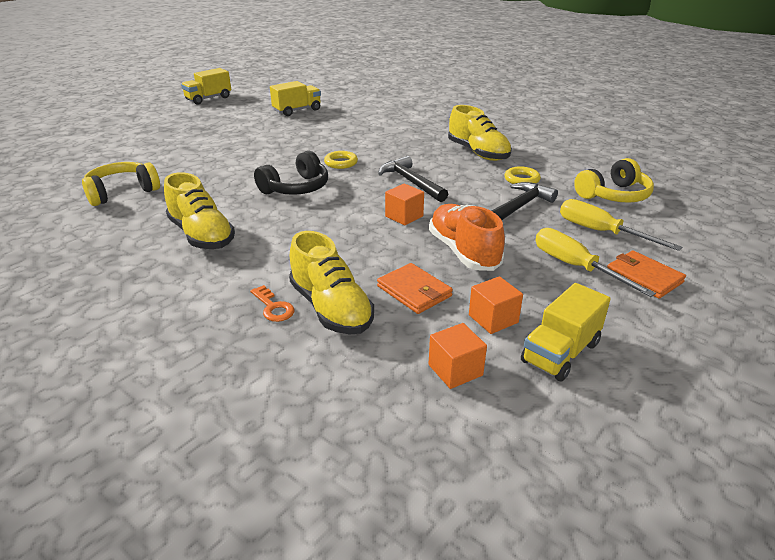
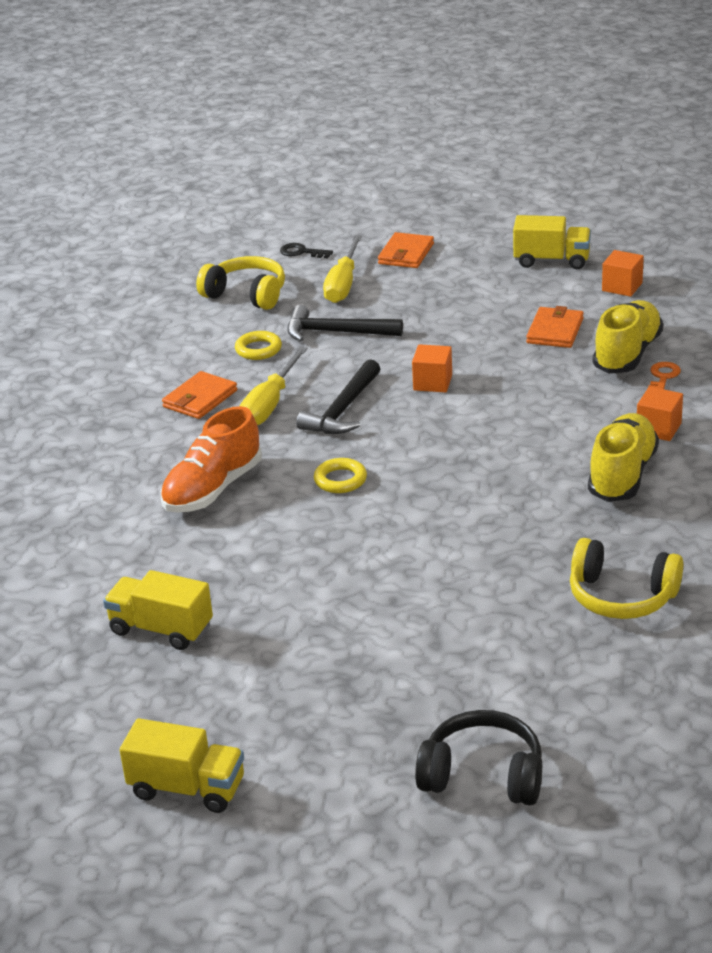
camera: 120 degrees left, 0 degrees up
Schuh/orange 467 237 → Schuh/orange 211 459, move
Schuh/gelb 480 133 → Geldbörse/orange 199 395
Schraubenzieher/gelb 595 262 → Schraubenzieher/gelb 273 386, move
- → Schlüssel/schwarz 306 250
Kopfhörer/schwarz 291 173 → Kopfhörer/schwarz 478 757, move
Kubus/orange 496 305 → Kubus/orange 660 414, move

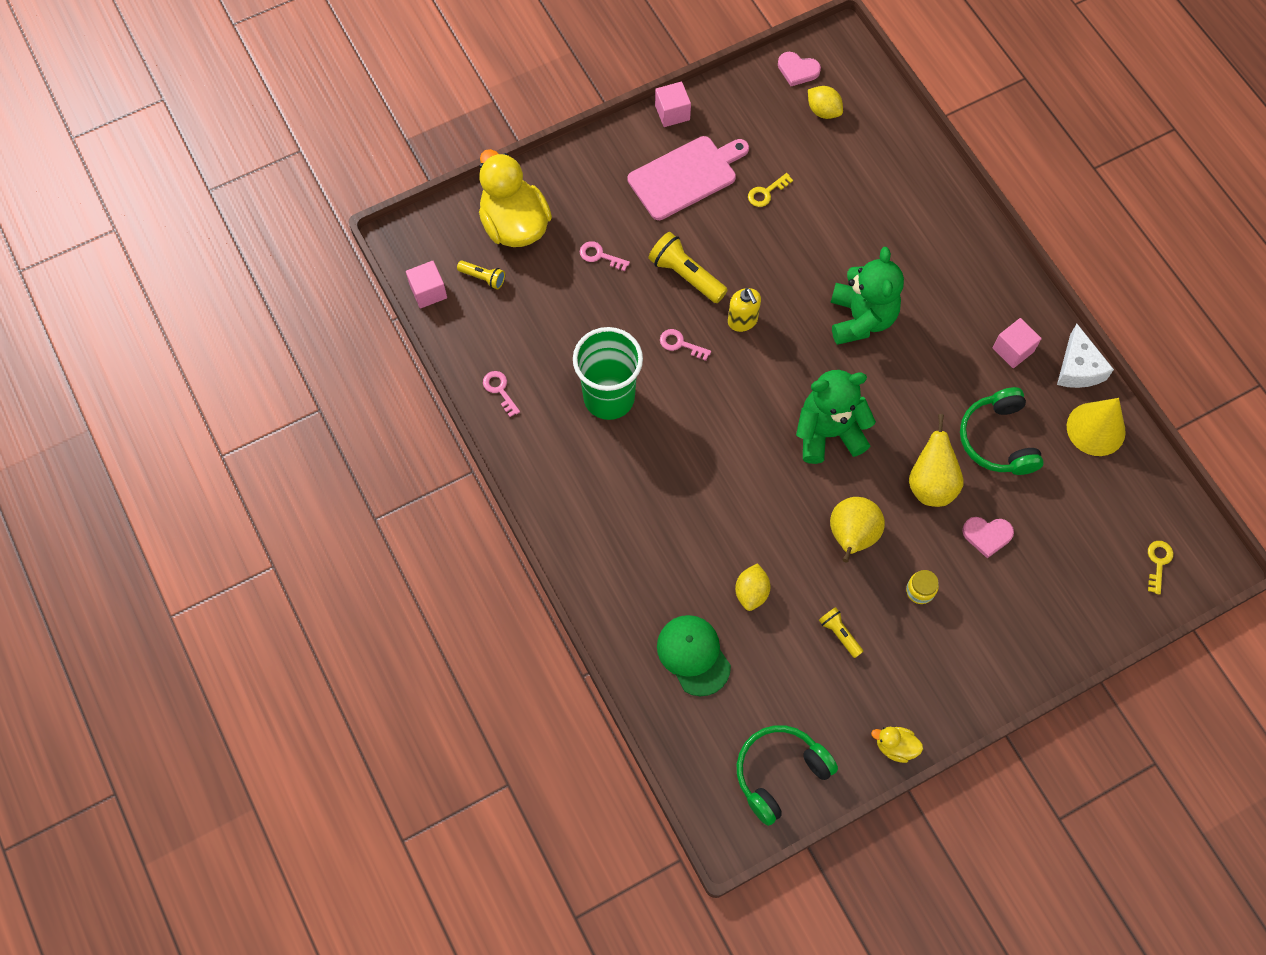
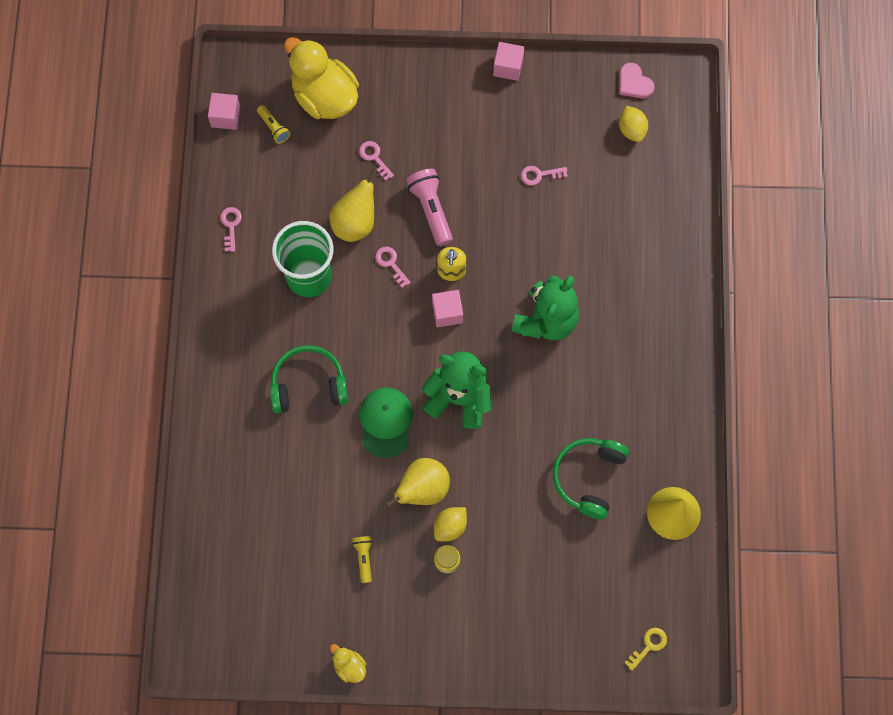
camera: 30 degrees right, 5 degrees up
Kopfhörer/grün 787 775 → Kopfhörer/grün 309 379, move
Ente/gelb 515 198 → Ente/gelb 321 78, 45 degrees counterclockwise
Birne/gelb 936 460 → Birne/gelb 353 205, move
Kappe/grün 694 655 → Kappe/grün 386 422, move
Taschenlampe/gelb 688 267 → Taschenlampe/rosa 429 207
Kubus/rosa 1017 343 → Kubus/rosa 447 308, move
Zitrone/gelb 752 587 → Zitrone/gelb 450 524, move
Schlüssel/gelb 770 190 → Schlüssel/rosa 544 176
Schneidebrett/rosa 688 178 → -
Herz/rosa 988 537 → -
Käse/weiß 1085 356 → -

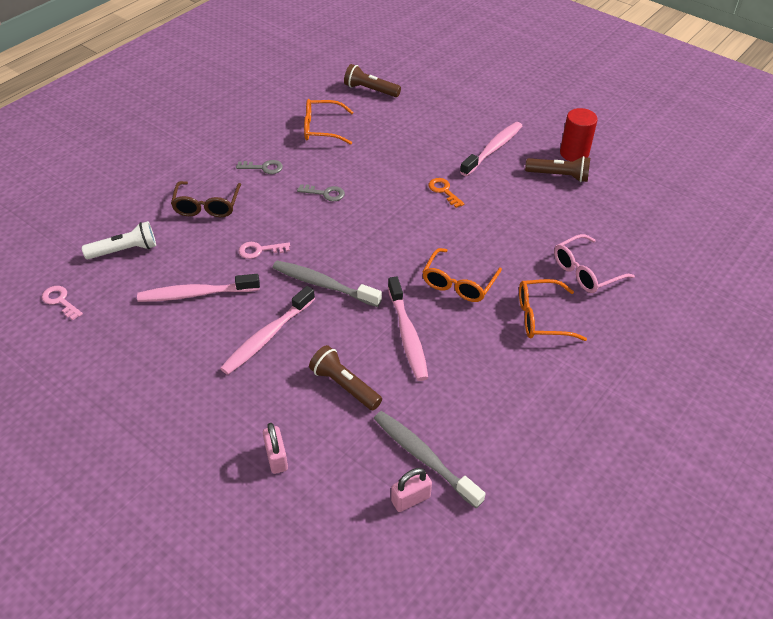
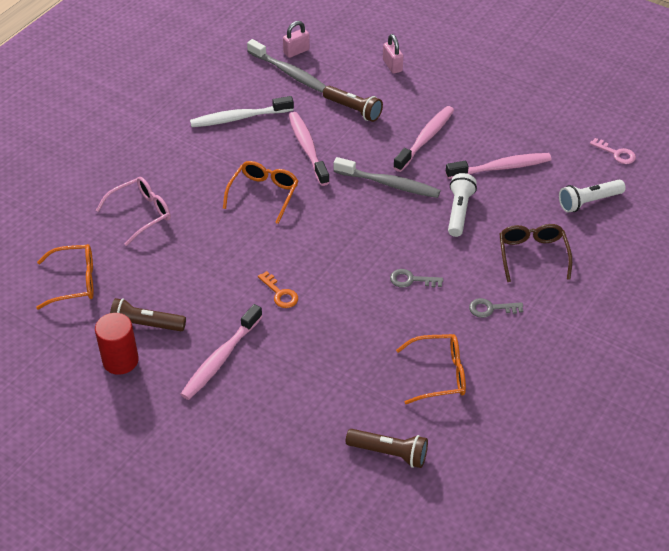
camera: 175 degrees right, 0 degrees up
Brille/orange 553 310 → Brille/orange 65 277, move
- → Zahnbürste/weiß 242 111
Schlüssel/rosa 264 250 → Taschenlampe/weiß 462 205

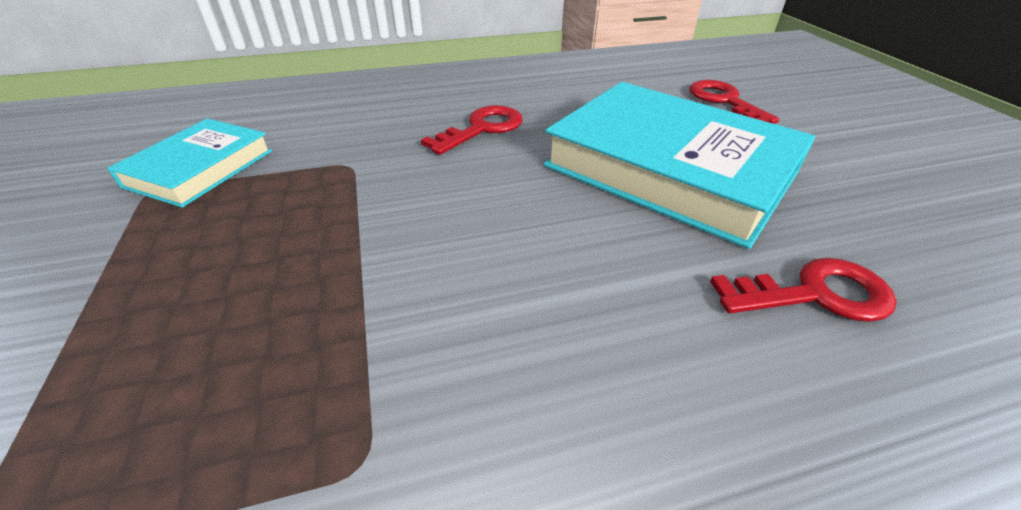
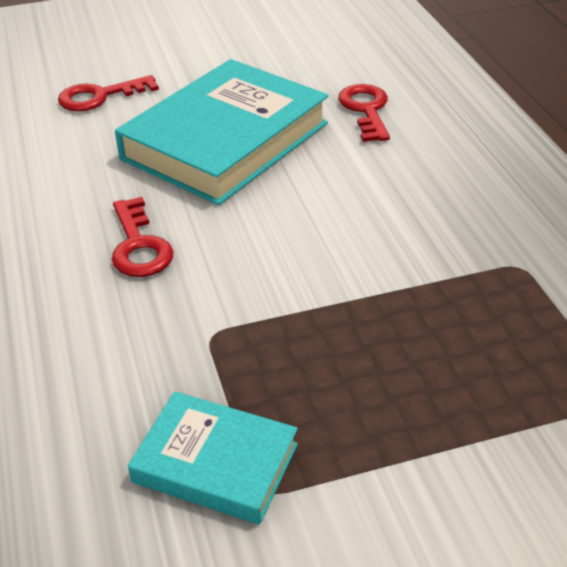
camera: 90 degrees left, 0 degrees up
Schlüssel/rot 472 130 → Schlüssel/rot 143 237, 150 degrees counterclockwise

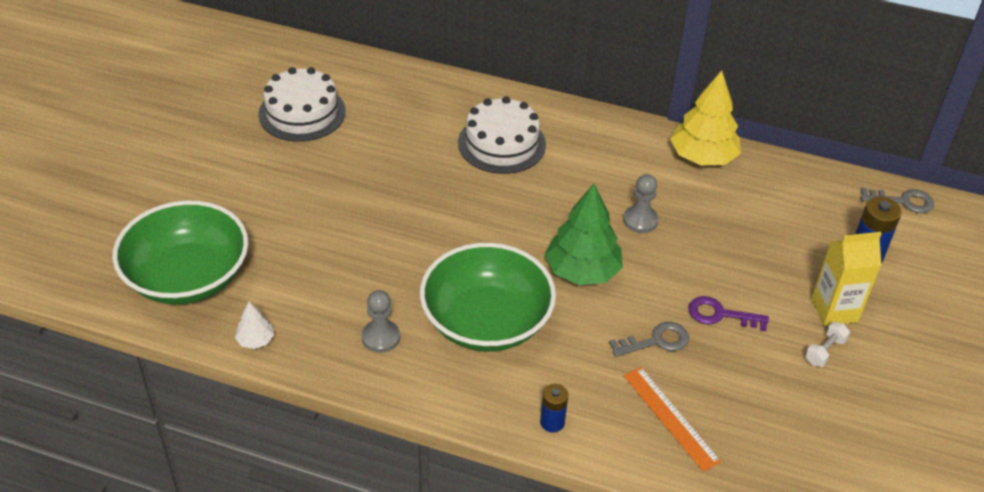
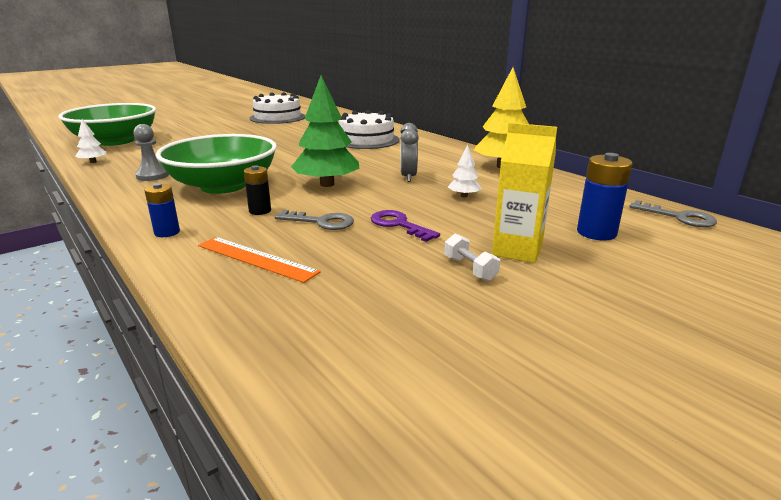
camera: 35 degrees right, 20 degrees down
Lineal/orange 672 419 → Lineal/orange 259 260, 60 degrees counterclockwise
- → Batterie/schwarz 257 190
Bauer/grau 640 203 → Wecker/grau 409 152
Hantel/weiß 827 344 → Hantel/weiß 472 257, 75 degrees clockwise
- → Baum/weiß 465 171

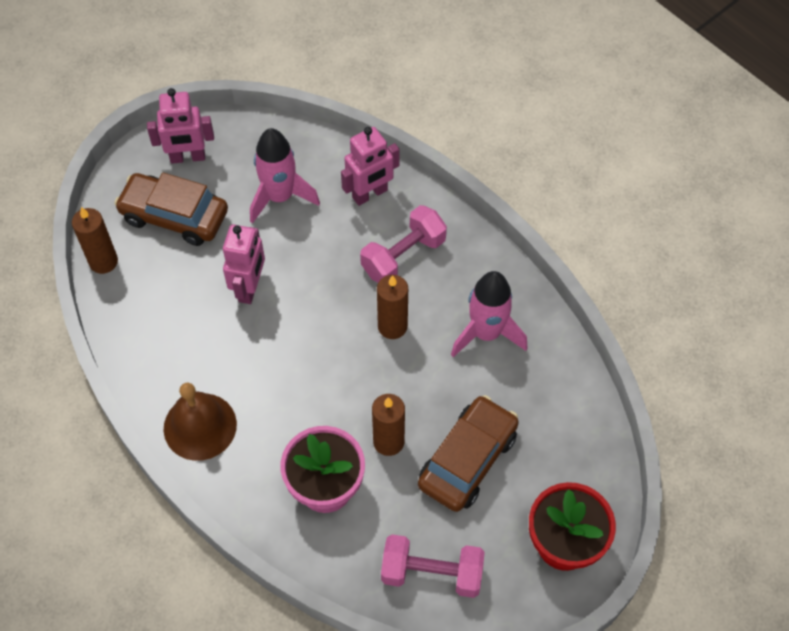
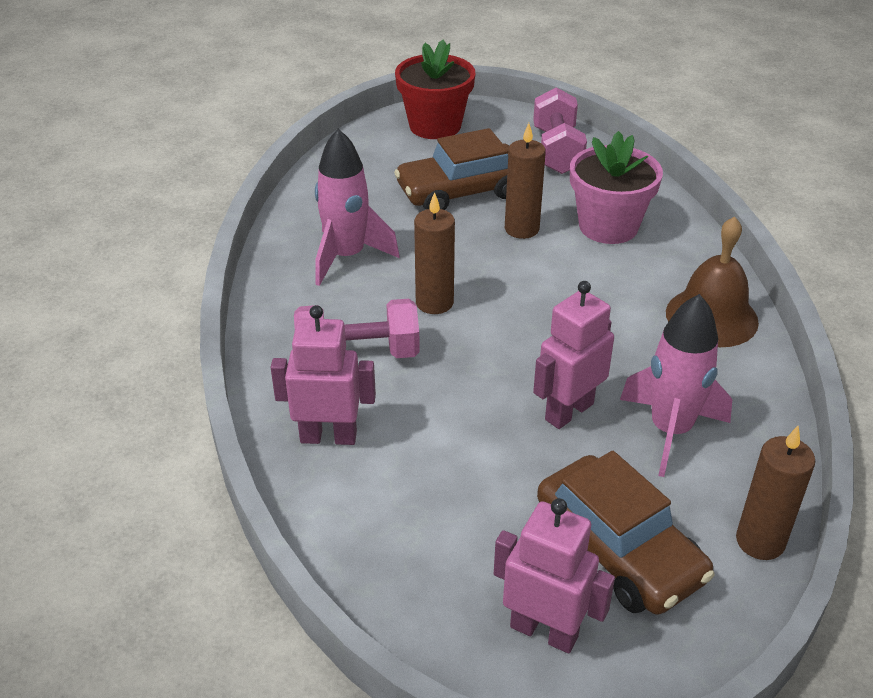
camera: 145 degrees left, 20 degrees down
Hantel/rosa 433 566 → Hantel/rosa 560 130, 45 degrees clockwise
Rakete/rosa 285 176 → Rakete/rosa 676 385, move

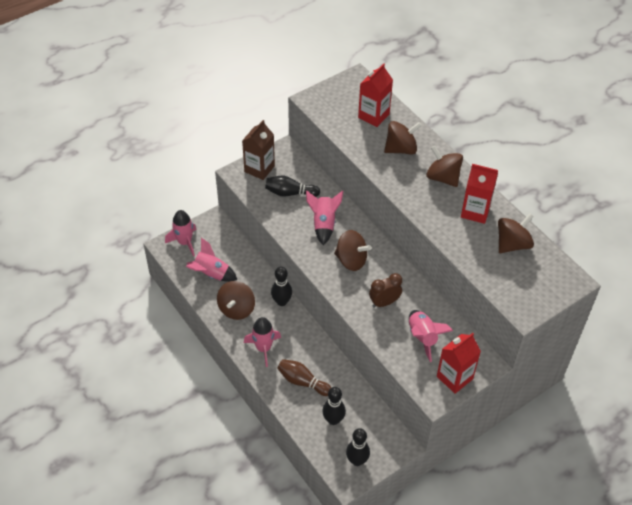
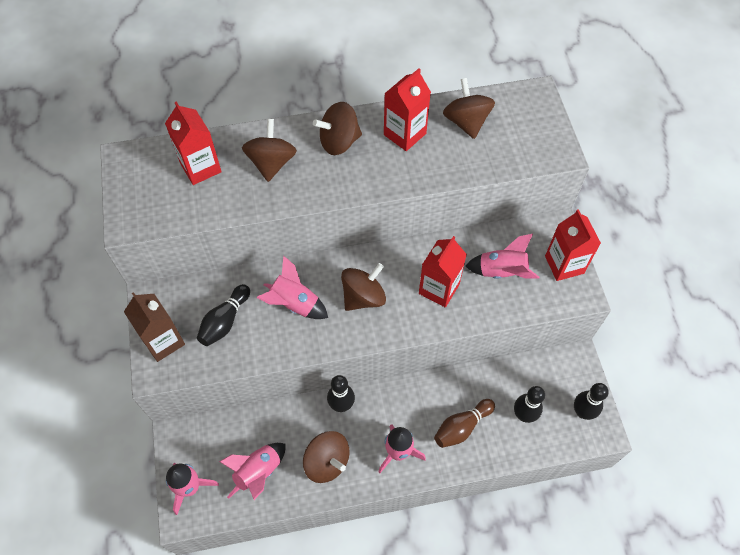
camera: 65 degrees left, 10 degrees up
Wecker/braun 385 290 → Getränkekarton/rot 443 272

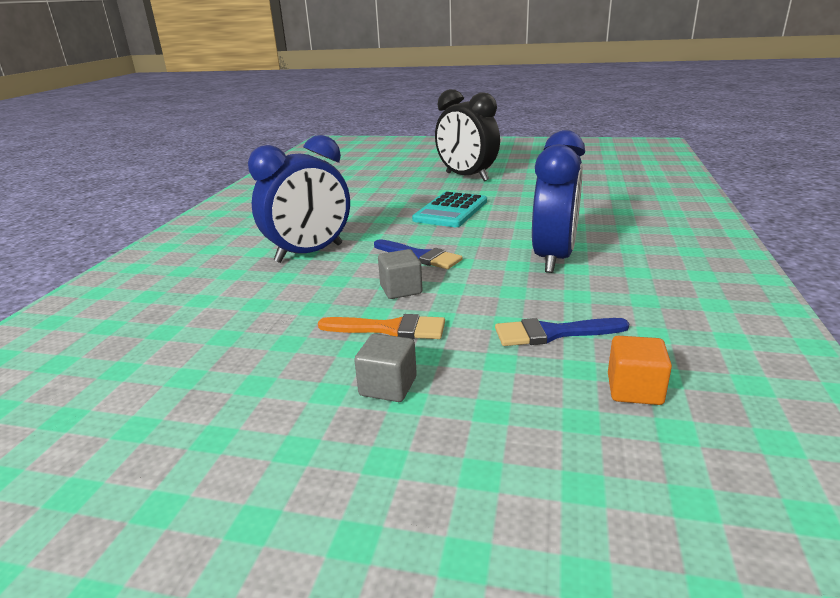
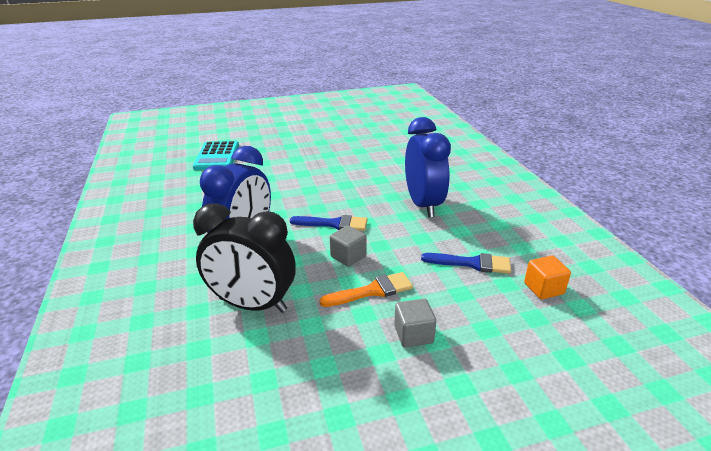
camera: 30 degrees left, 5 degrees up
Taschenrechner/türkis 449 209 → Taschenrechner/türkis 216 155, move
Wecker/schwarz 467 135 → Wecker/schwarz 244 257, move
Pinsel/blau 562 332 → Pinsel/blau 466 263, 135 degrees counterclockwise

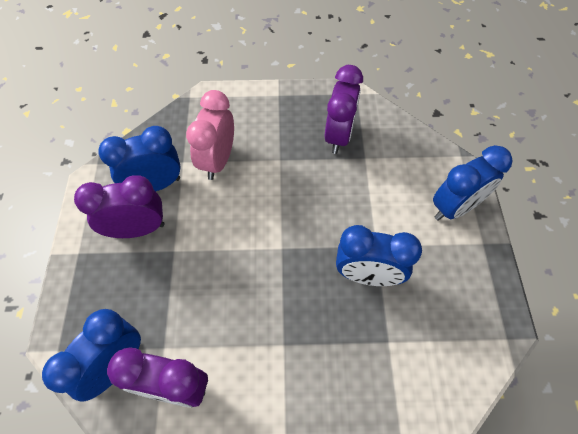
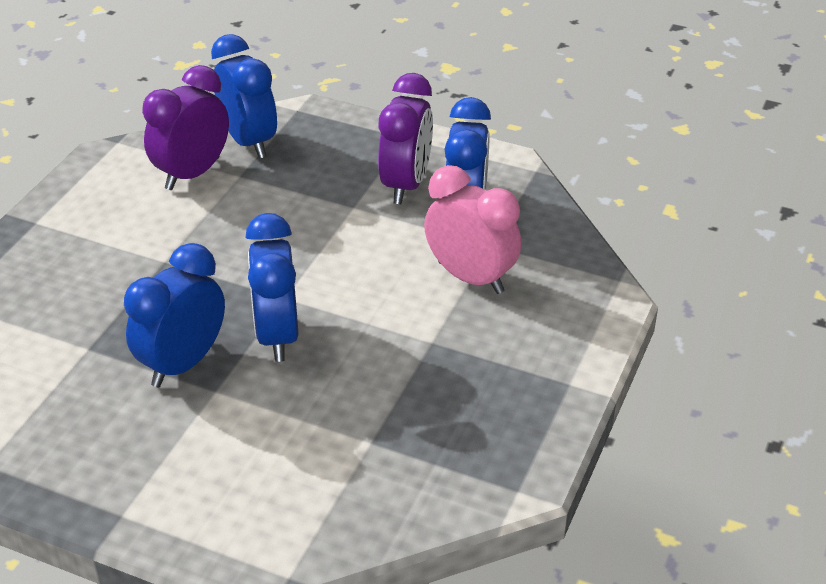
camera: 115 degrees right, 20 degrees down
Wecker/blau 473 183 → Wecker/blau 272 287, move
Wecker/lila 344 109 → -

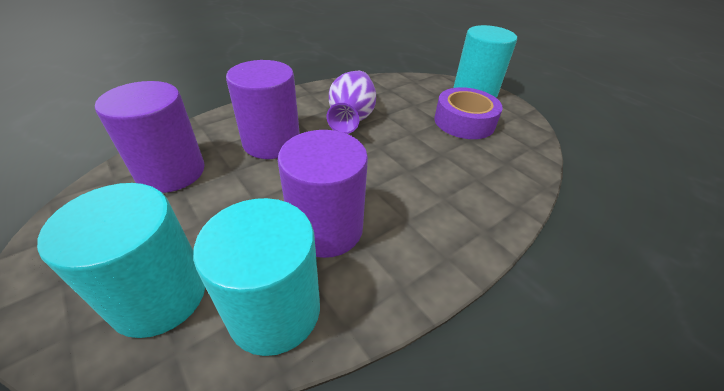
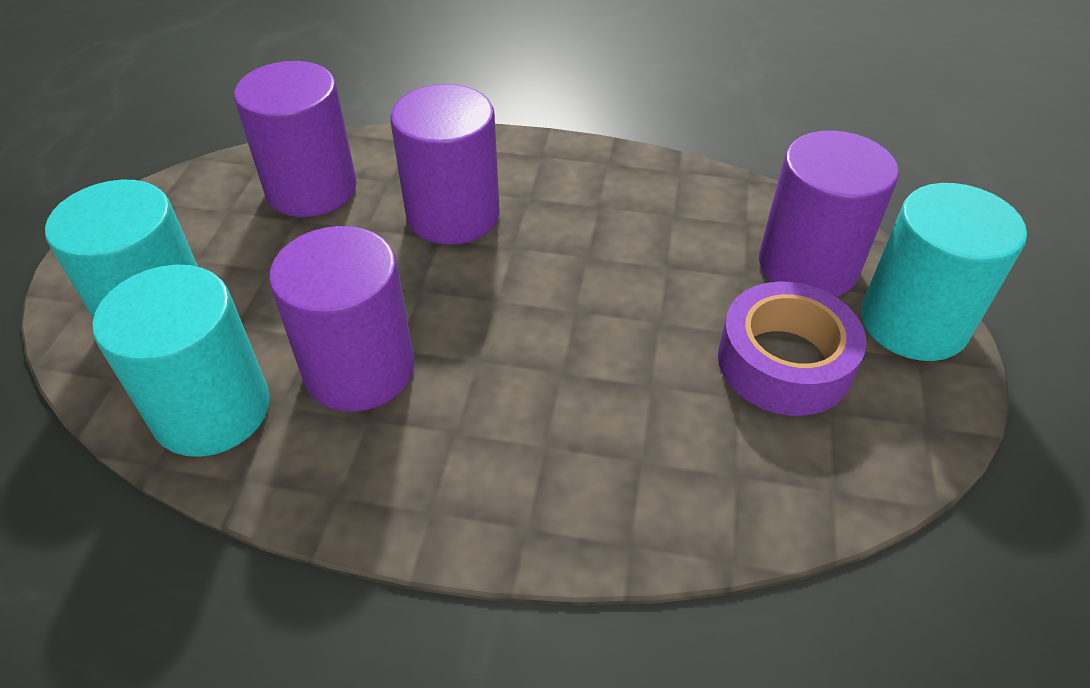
camera: 50 degrees right, 5 degrees up
- → Vollzylinder/lila 829 213
Vase/lila 351 102 → -

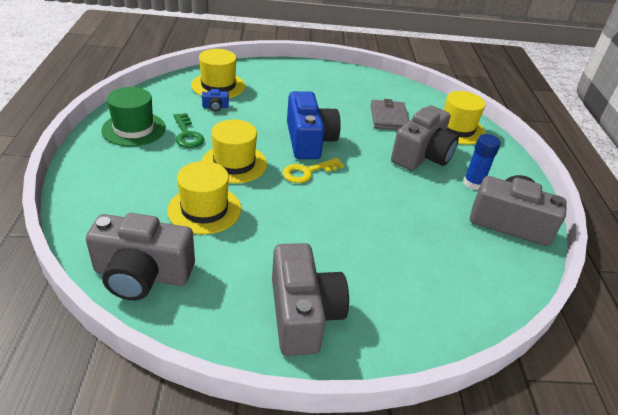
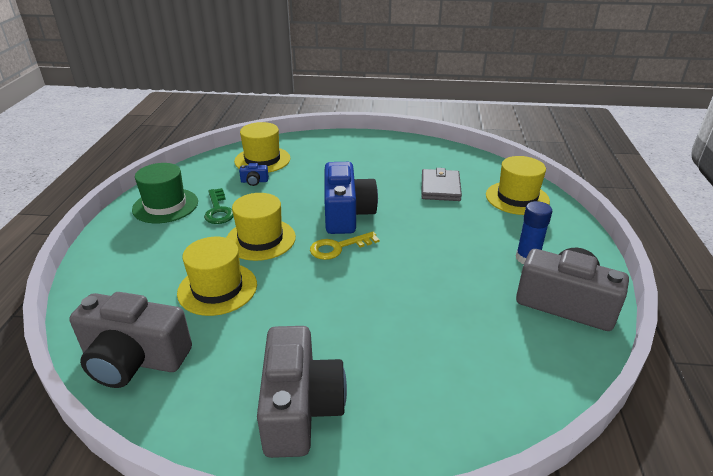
camera: 10 degrees right, 5 degrees down
Kamera/grau 425 138 → -

